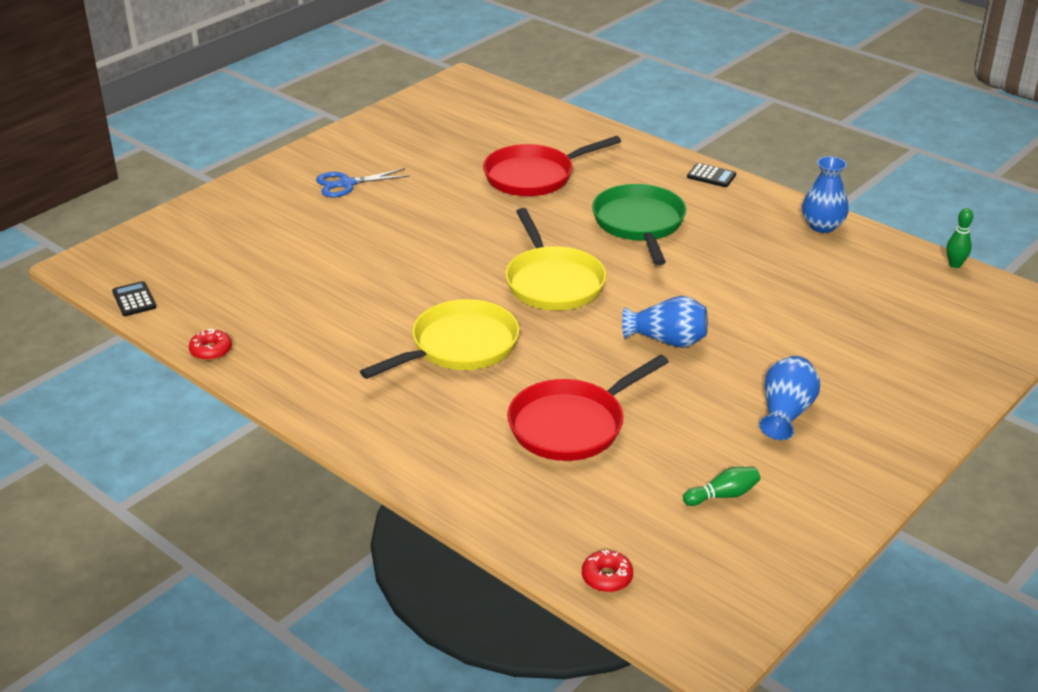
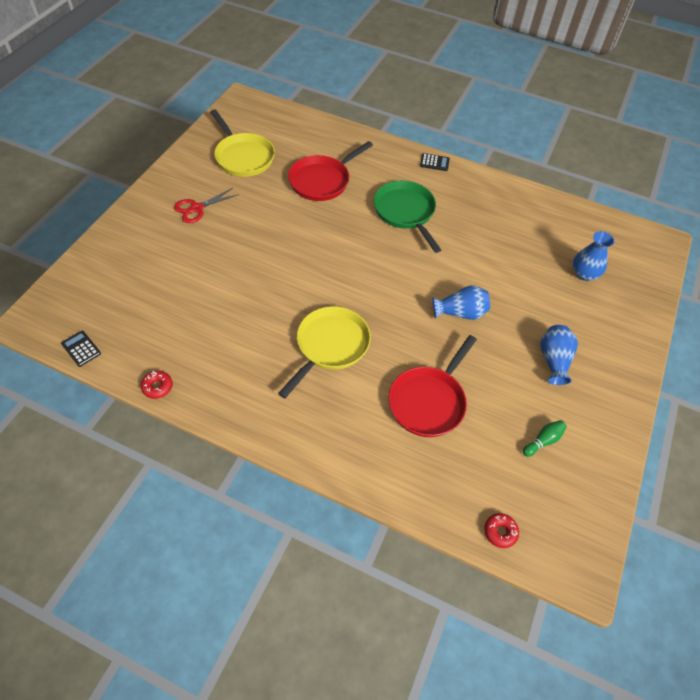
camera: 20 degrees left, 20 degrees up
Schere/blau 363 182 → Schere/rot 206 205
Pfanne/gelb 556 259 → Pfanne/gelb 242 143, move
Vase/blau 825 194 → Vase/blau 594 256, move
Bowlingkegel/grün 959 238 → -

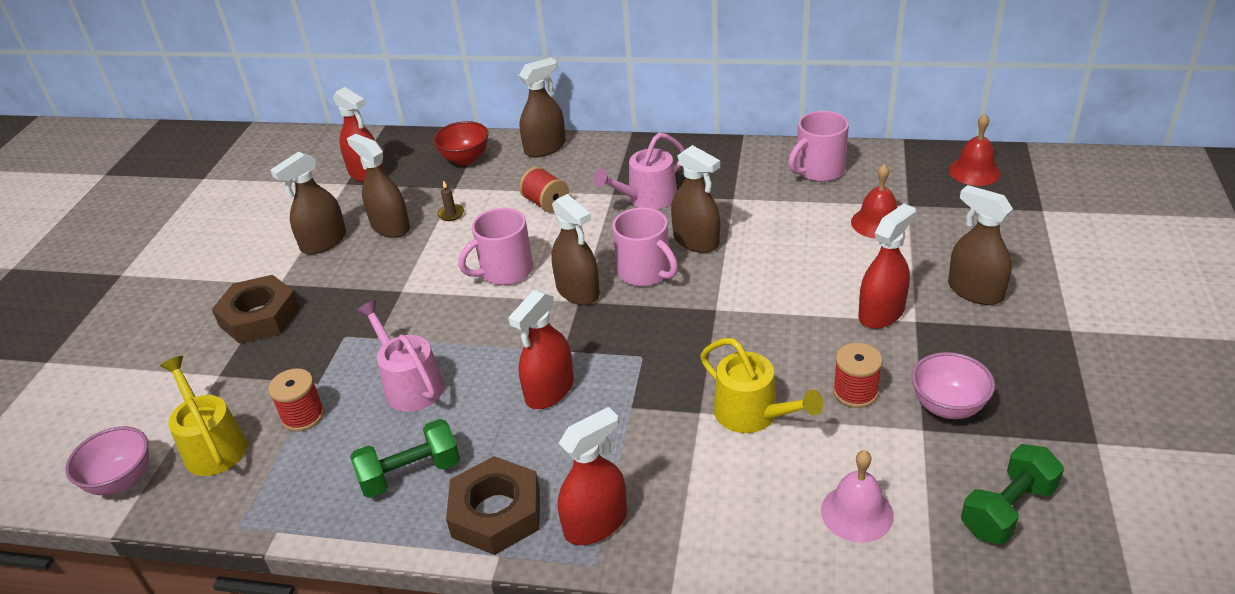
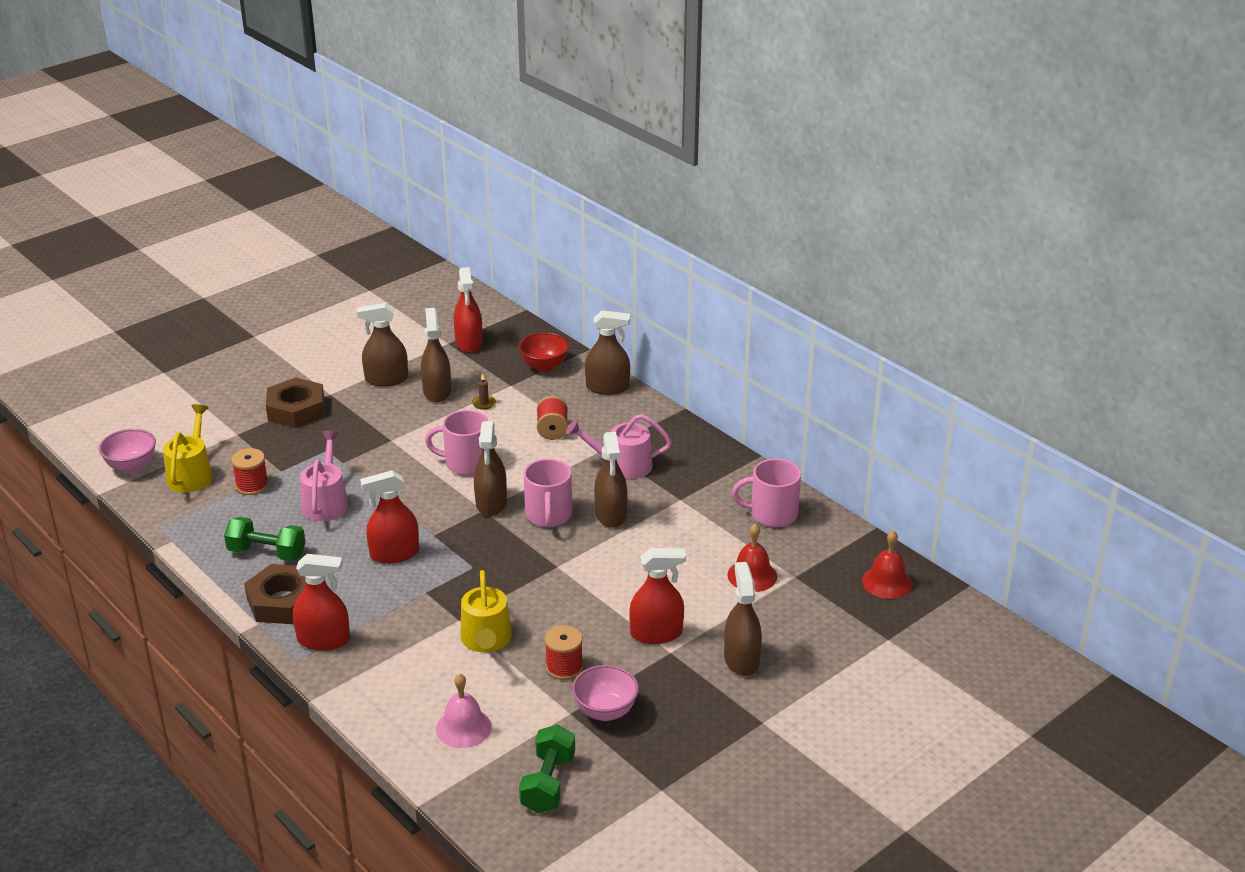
camera: 35 degrees right, 5 degrees down
Hantel/grün 1012 494 → Hantel/grün 547 769, 75 degrees counterclockwise

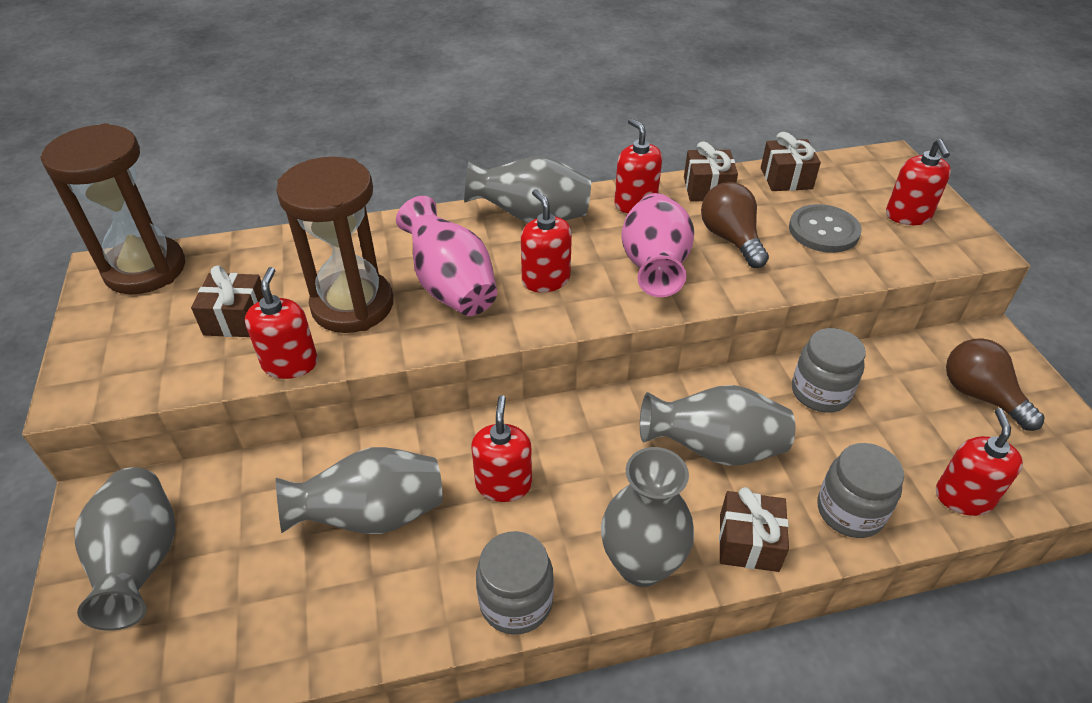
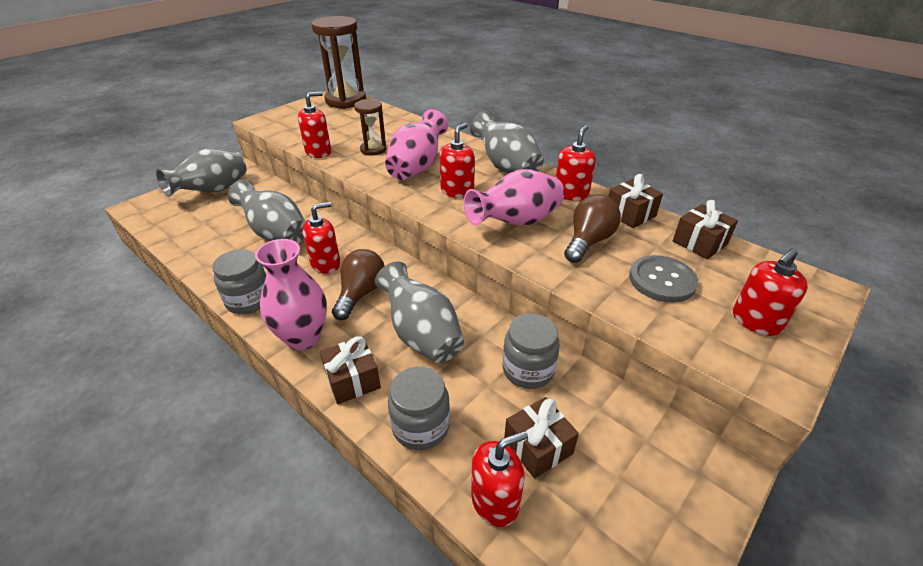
camera: 55 degrees right, 5 degrees down
Vase/grau 647 517 → Vase/rosa 291 294
Glühbirne/braun 995 384 → Glühbirne/braun 358 284, move
Sanduhr/braun 334 245 → Sanduhr/braun 370 127, x0.54
Geschenk/braun 227 301 → Geschenk/braun 541 438, move

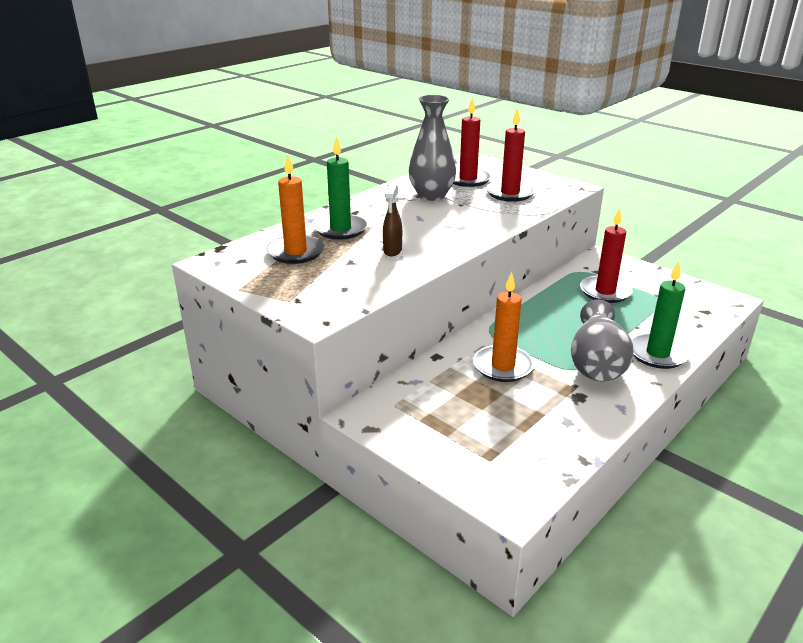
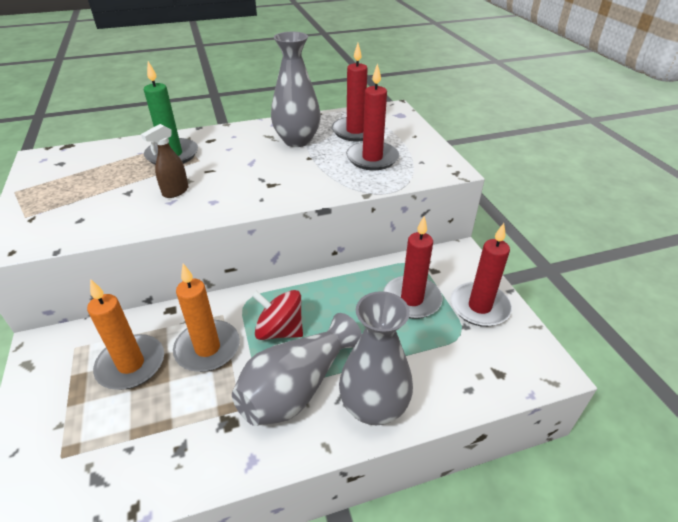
camera: 30 degrees right, 10 degrees up
Kerze/orange 295 209 → Kerze/orange 125 334, move
- → Kreisel/rot 277 315
Kerze/grün 660 315 → Vase/grau 376 358
- → Kerze/rot 481 275

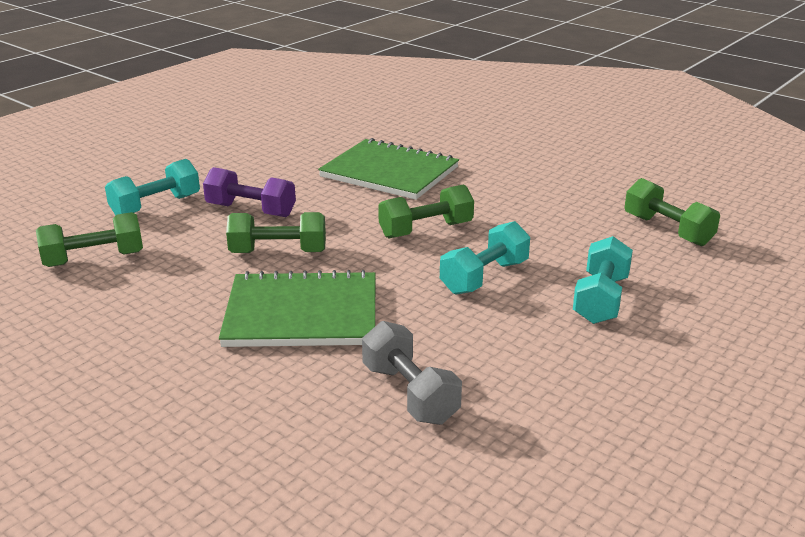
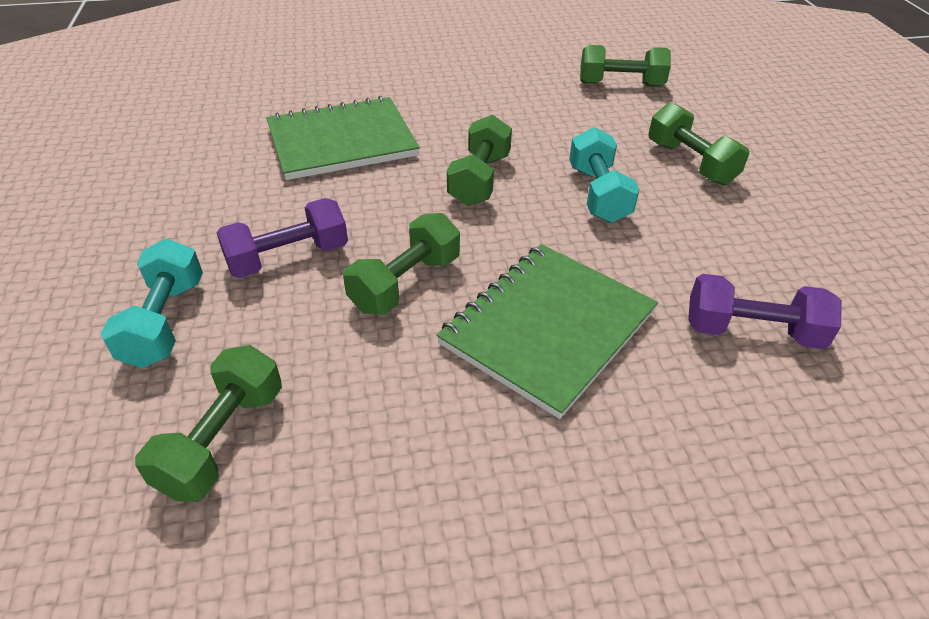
camera: 50 degrees left, 15 degrees up
Hantel/türkis 603 280 → Hantel/grün 698 143
Hantel/grau 412 373 → Hantel/lila 765 311

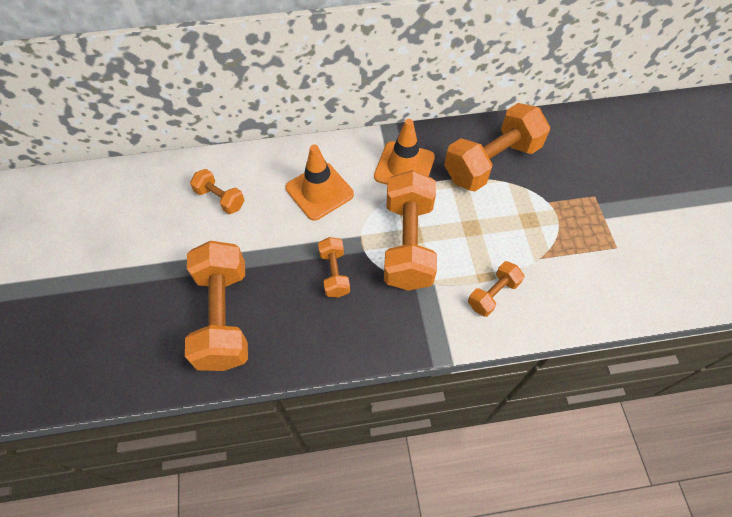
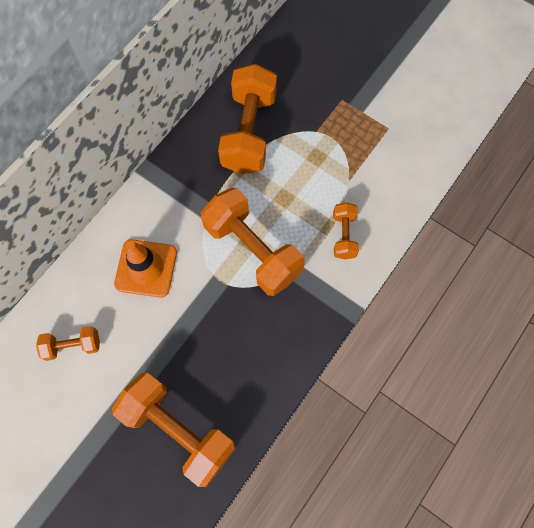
camera: 45 degrees left, 10 degrees up
Hantel/orange 334 267 → -
Leitkegel/orange 404 152 → -

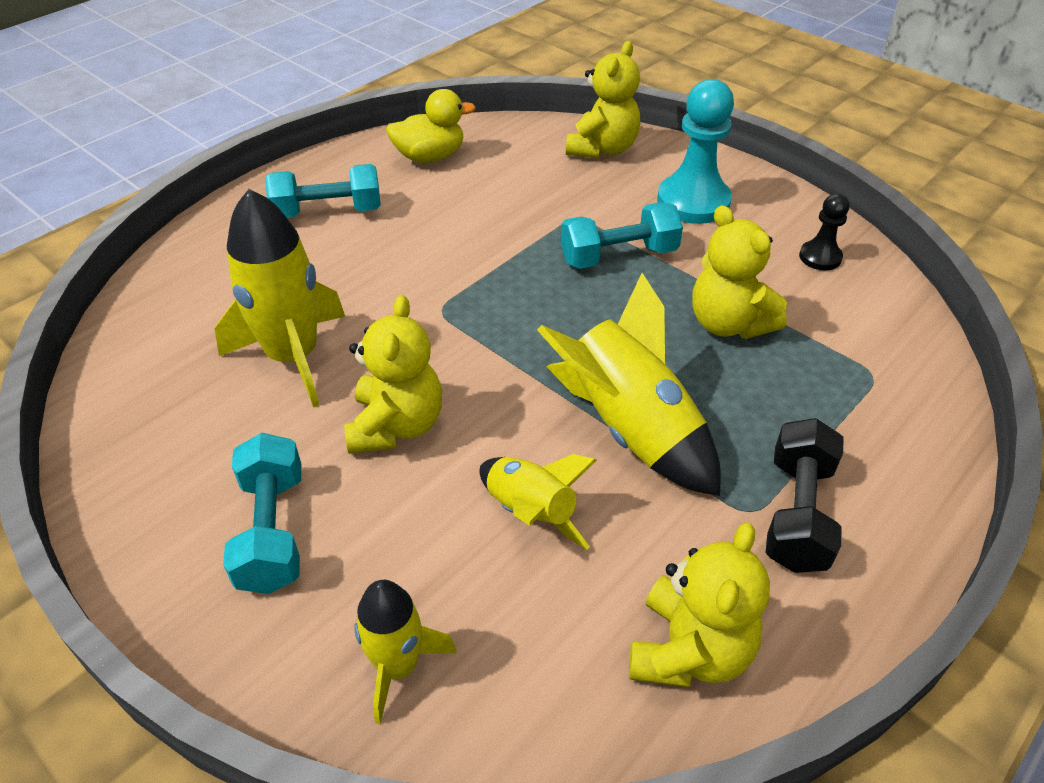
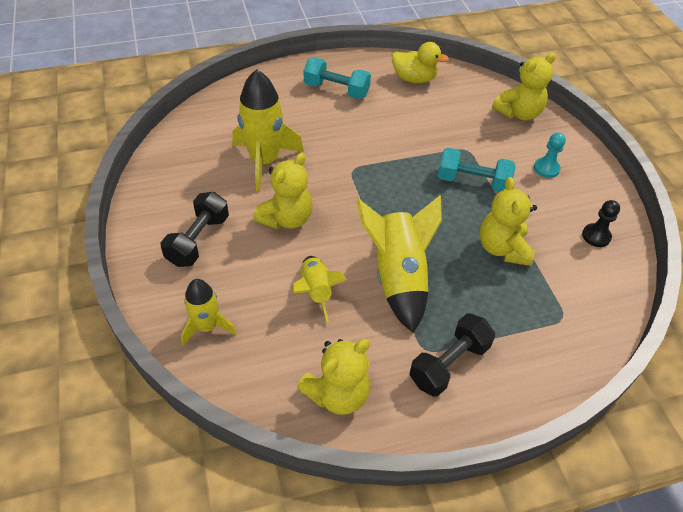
camera: 30 degrees right, 5 degrees up
Hantel/türkis 262 513 → Hantel/schwarz 194 229
Bauer/türkis 695 151 → Bauer/türkis 550 155, x0.53

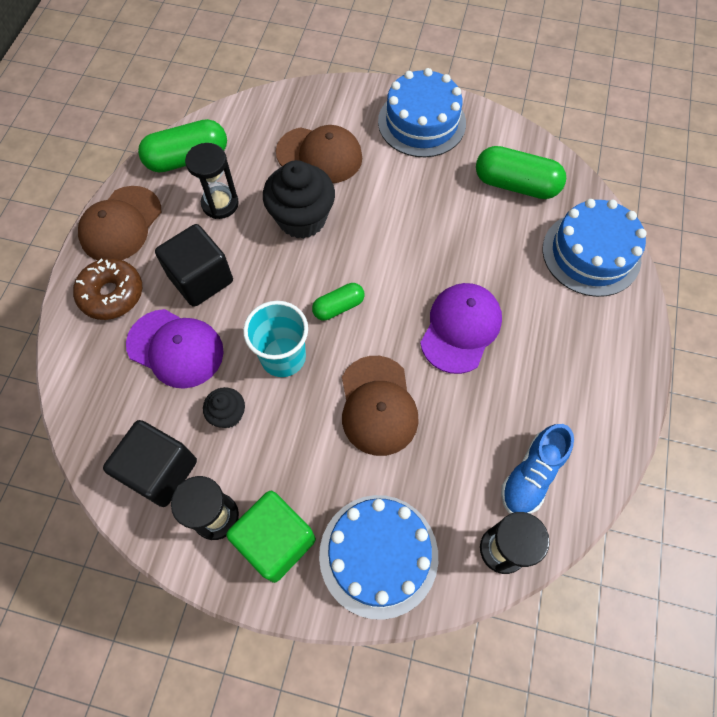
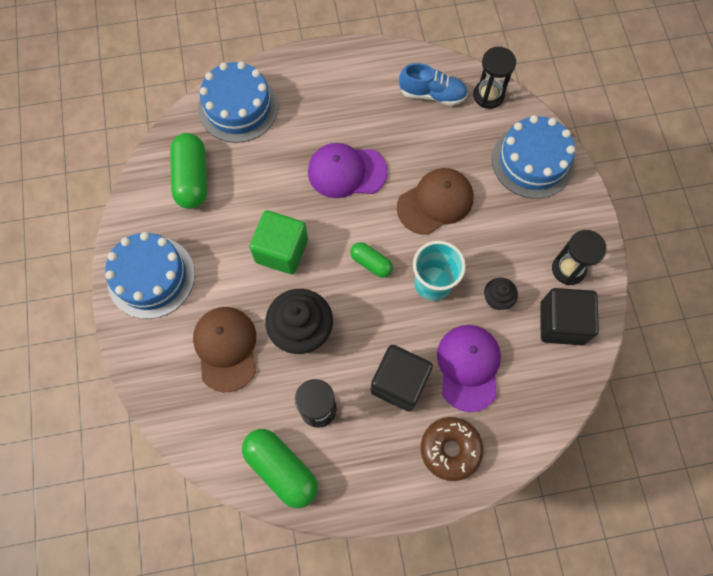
camera: 115 degrees left, 5 degrees up
Kubus/grün 271 537 → Kubus/grün 278 242, move
Kappe/braun 119 223 → -

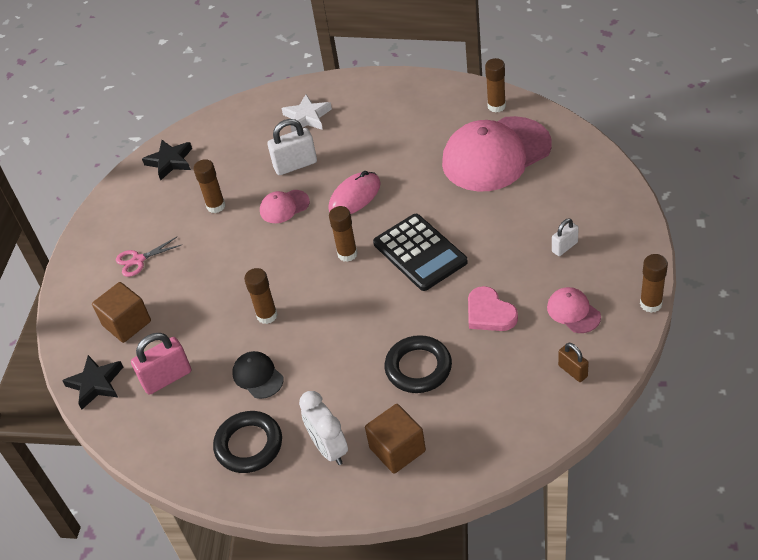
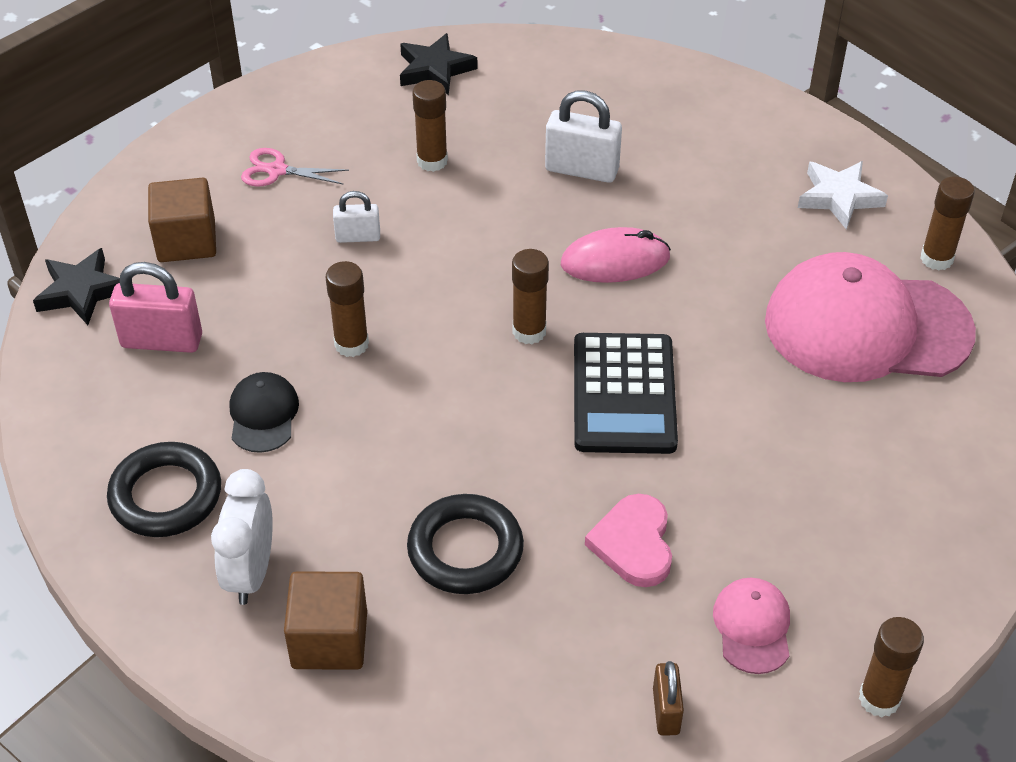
camera: 30 degrees right, 0 degrees up
Vorhängeschloss/weiß 565 237 → Vorhängeschloss/weiß 356 217, move
Stern/weiß 306 113 → Stern/weiß 843 195, move
Kappe/rosa 285 206 → -

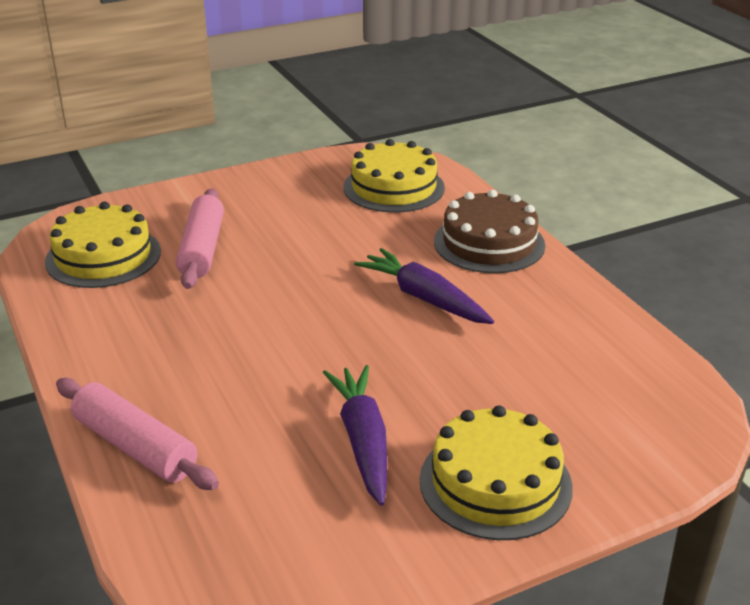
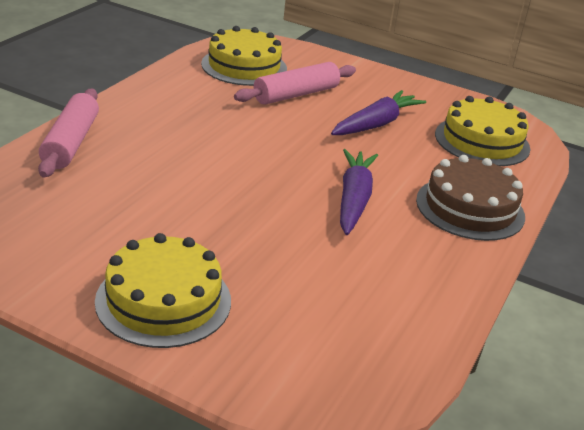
camera: 50 degrees right, 0 degrees up
Karotte/lila 355 435 → Karotte/lila 378 112, move

